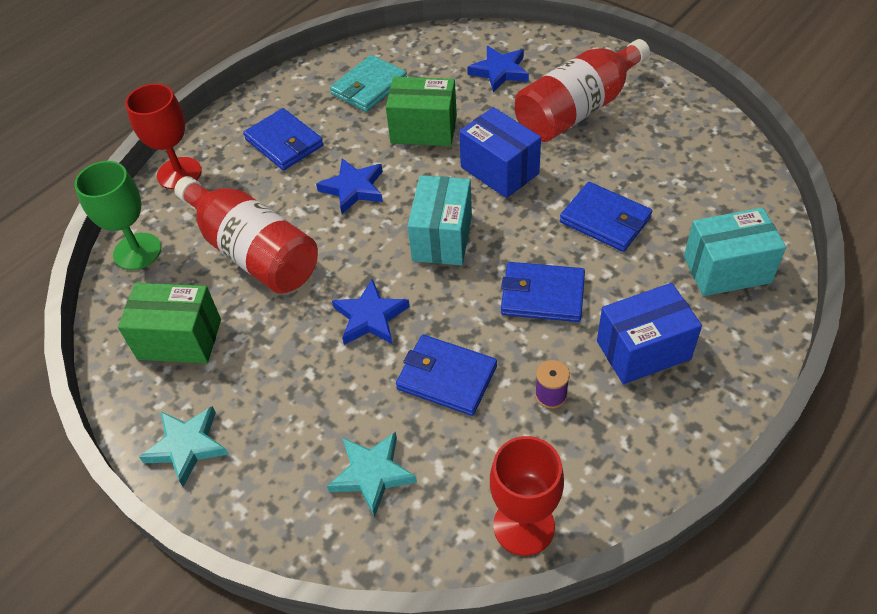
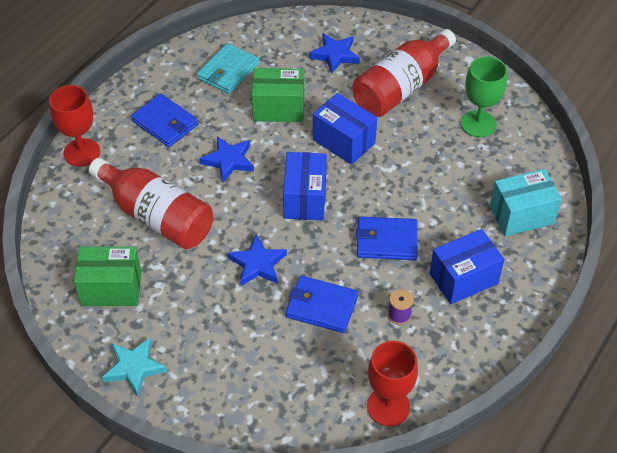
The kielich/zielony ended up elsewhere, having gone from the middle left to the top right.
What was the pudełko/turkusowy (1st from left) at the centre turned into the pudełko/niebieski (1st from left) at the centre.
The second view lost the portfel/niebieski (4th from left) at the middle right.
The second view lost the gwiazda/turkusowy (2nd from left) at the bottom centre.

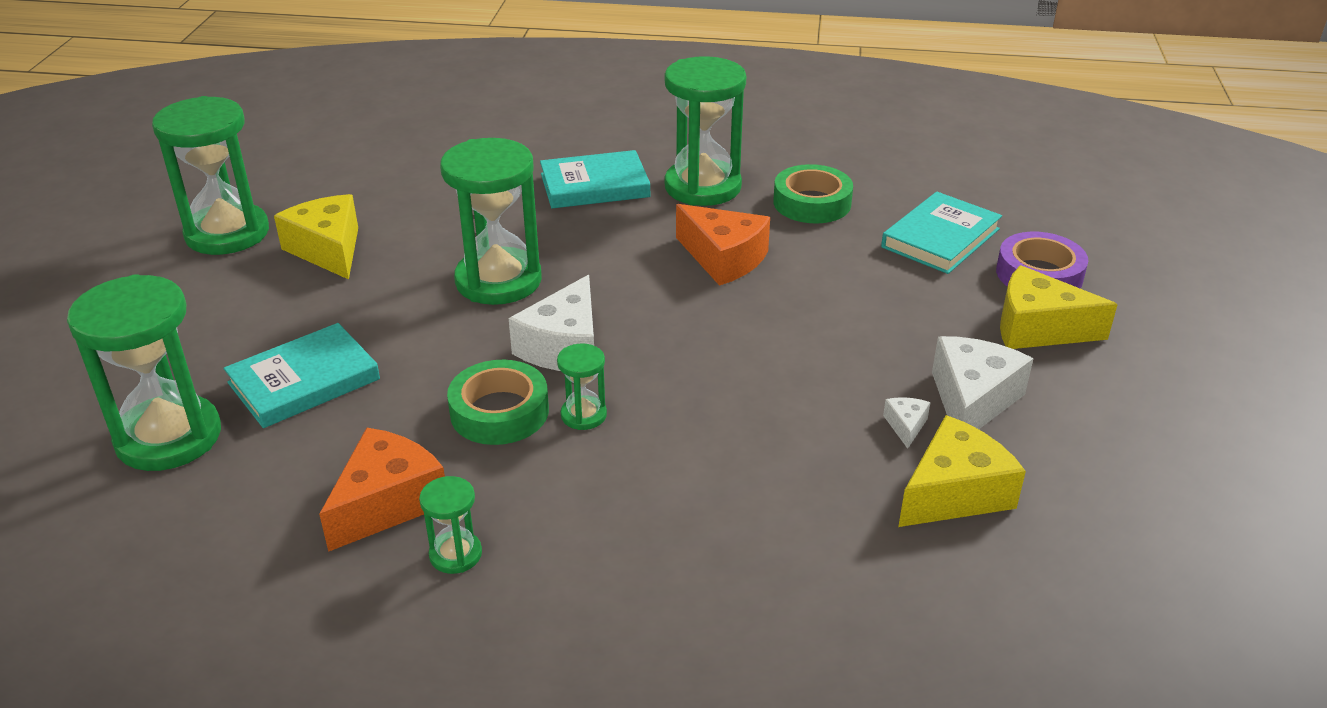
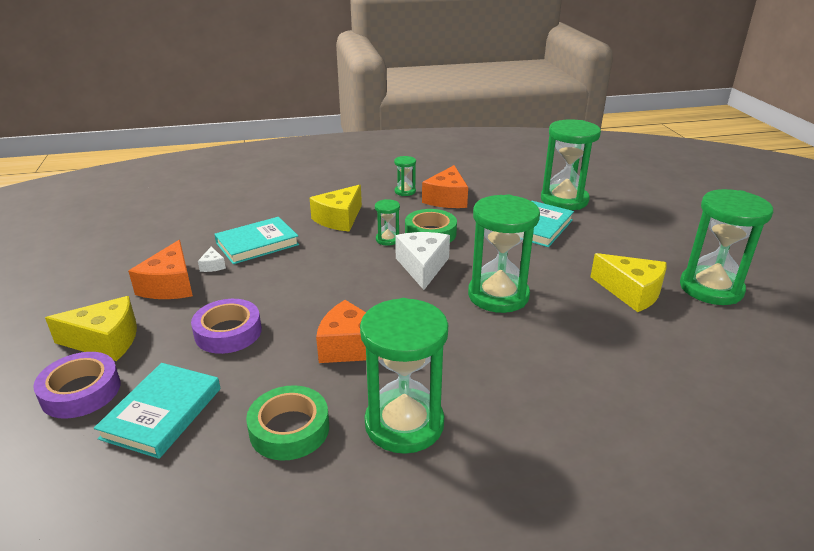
The książka/turkusowy (2nd from left) ended up elsewhere, having gone from the top centre to the middle left.
What was the ser/biały (3rd from left) at the middle right turned into the ser/pomarańczowy (1st from left) at the middle left.
The ser/żółty (2nd from left) ended up elsewhere, having gone from the middle right to the centre.
The second view gained the taśma klejąca/fioletowy (2nd from left) at the middle left.

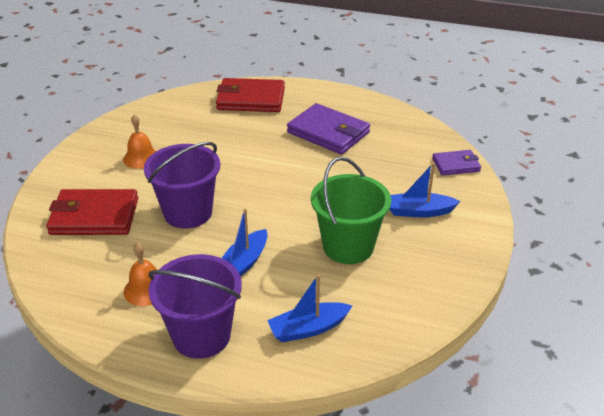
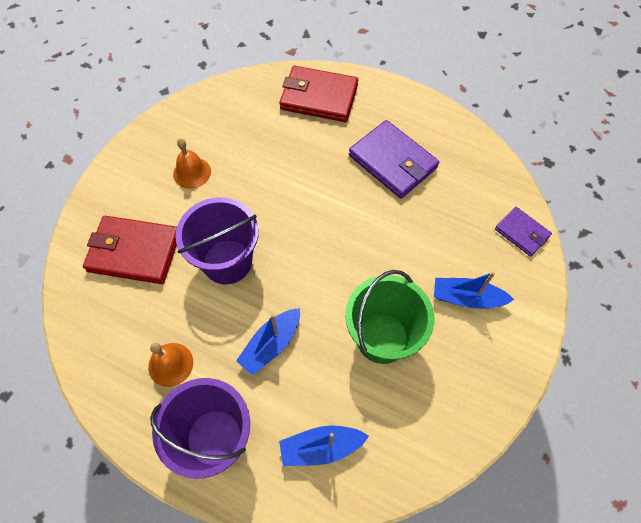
The portfel/fioletowy (2nd from left) at the middle right ended up facing another way, 45 degrees clockwise from before.

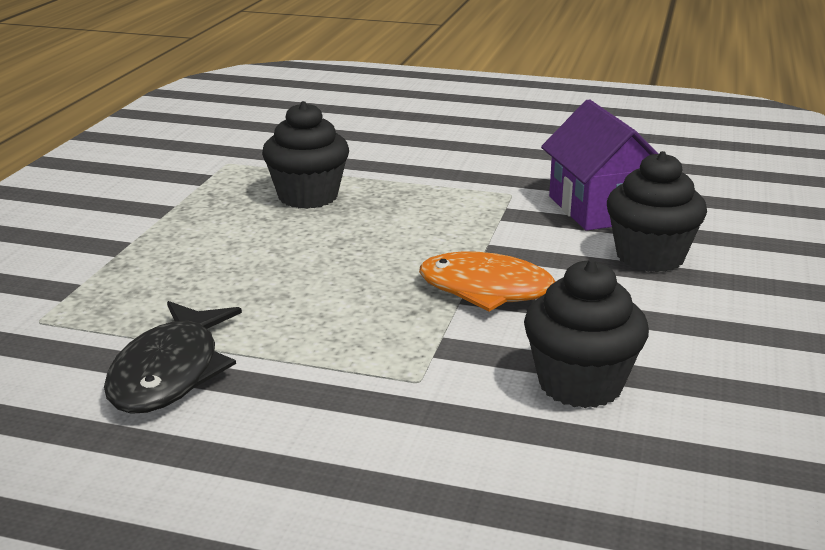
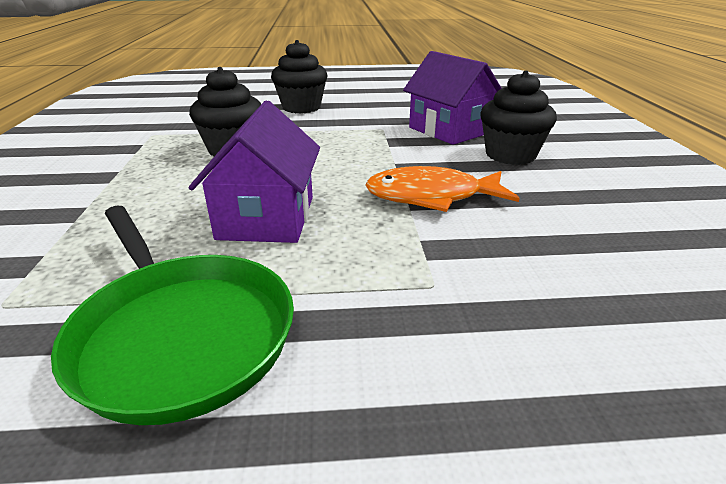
The muffinka/czarny (2nd from left) ended up elsewhere, having gone from the middle right to the top centre.
Where the ryba/czarny stood at the middle left, the patelnia/zielony came to stand at the middle left.
The second view gained the domek/fioletowy (1st from left) at the centre.

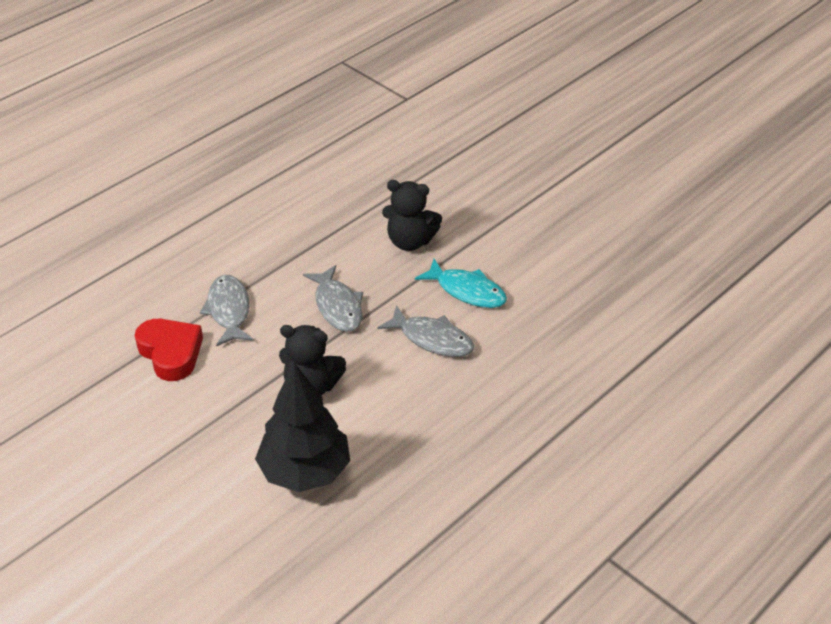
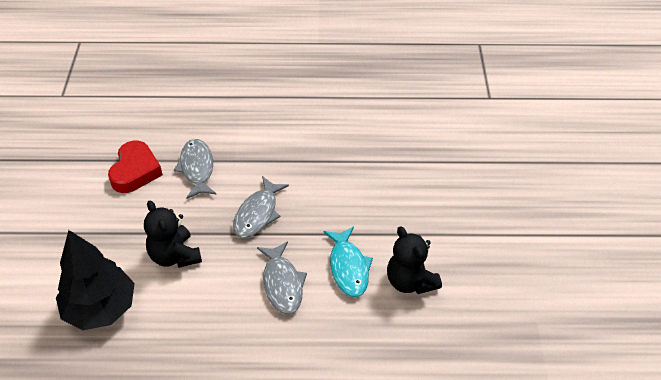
The miś/czarny (2nd from left) ended up elsewhere, having gone from the centre to the bottom centre.
The ryba/szary (1st from left) at the middle left ended up facing another way, 45 degrees counterclockwise from before.

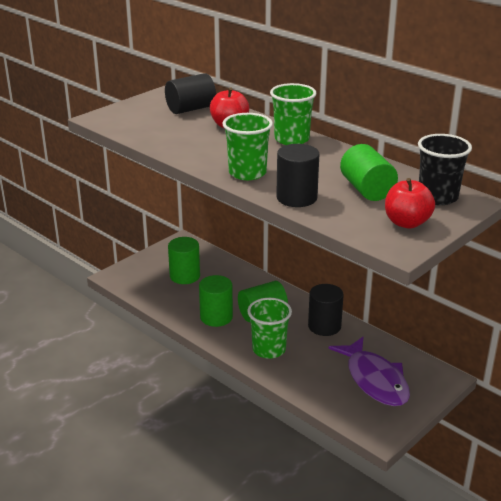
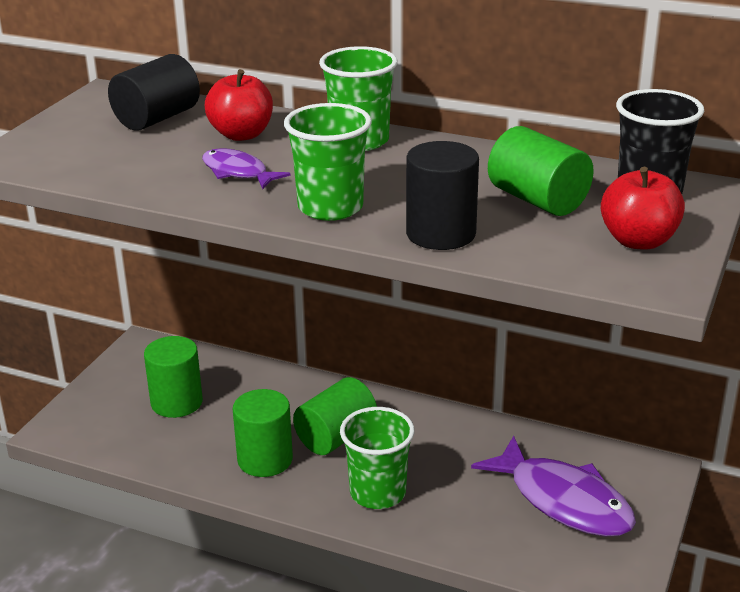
The second view lost the walec/czarny (3rd from left) at the centre.
The second view gained the ryba/fioletowy (1st from left) at the top left.

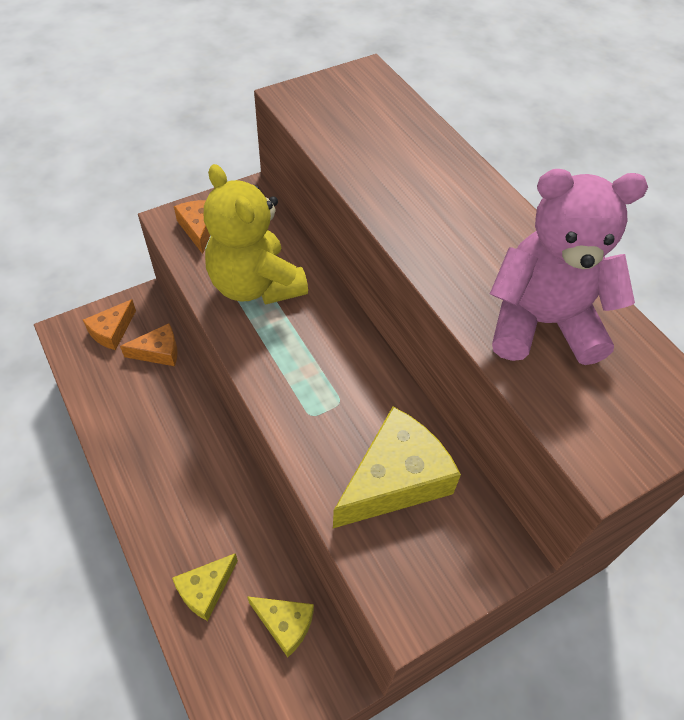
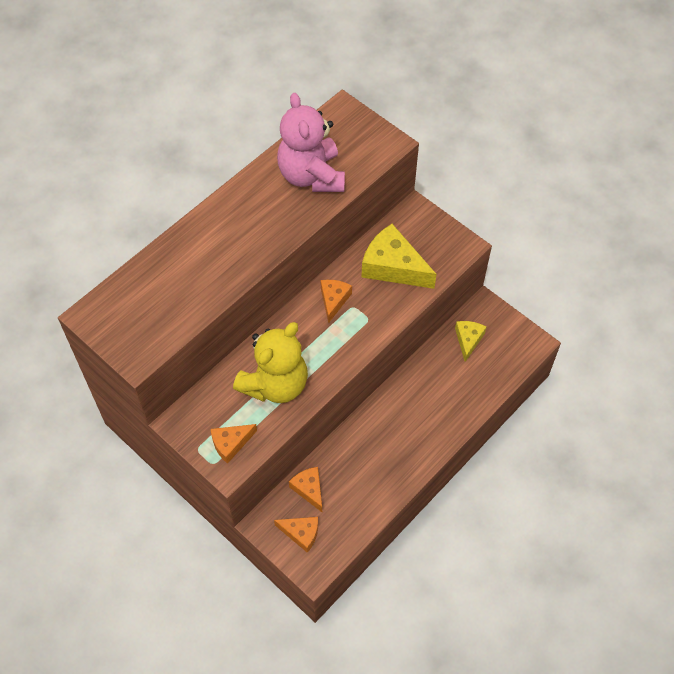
The second view lost the ser/żółty (1st from left) at the bottom left.
The second view gained the ser/pomarańczowy (4th from left) at the centre.

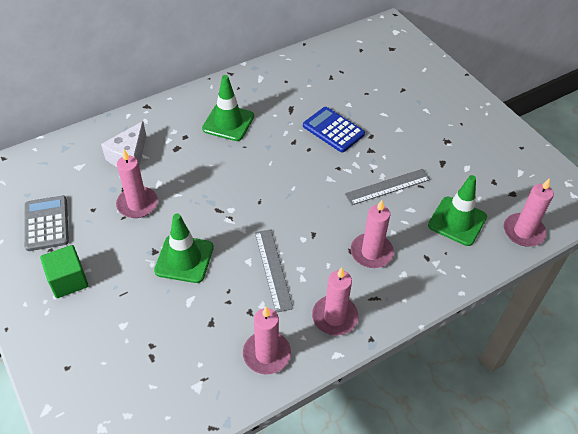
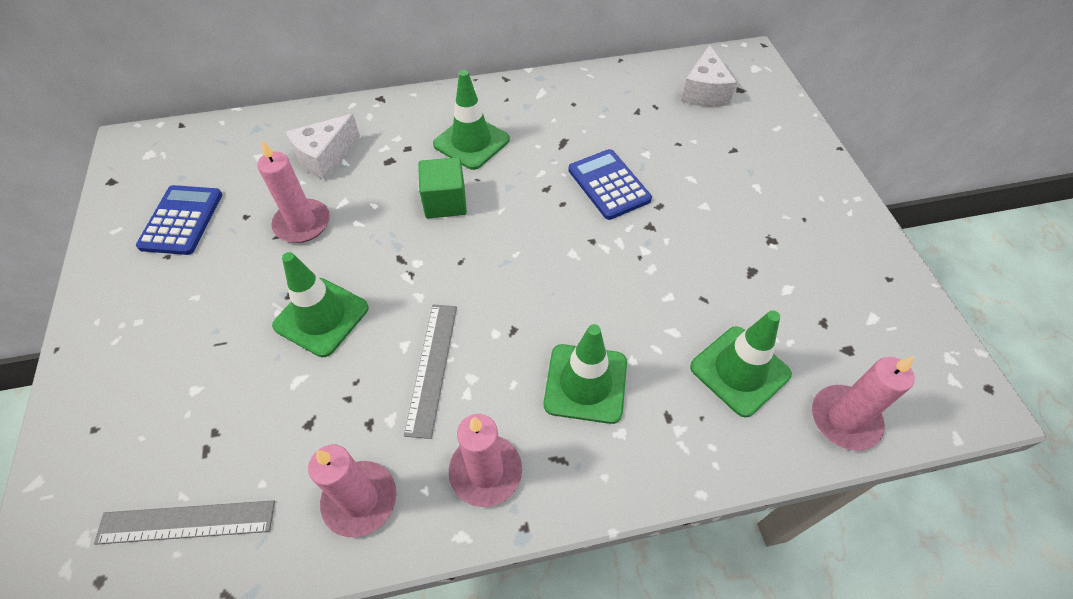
The linijka/szary (2nd from left in the first image) ended up elsewhere, having gone from the middle right to the bottom left.
What was the kalkulator/szary at the middle left turned into the kalkulator/niebieski (1st from left) at the middle left.
Where the świeca/różowy (4th from left) stood at the centre, the pachołek/zielony (3rd from left) came to stand at the centre.
The sześcian/zielony ended up elsewhere, having gone from the middle left to the top centre.
The second view gained the ser/biały (2nd from left) at the top centre.

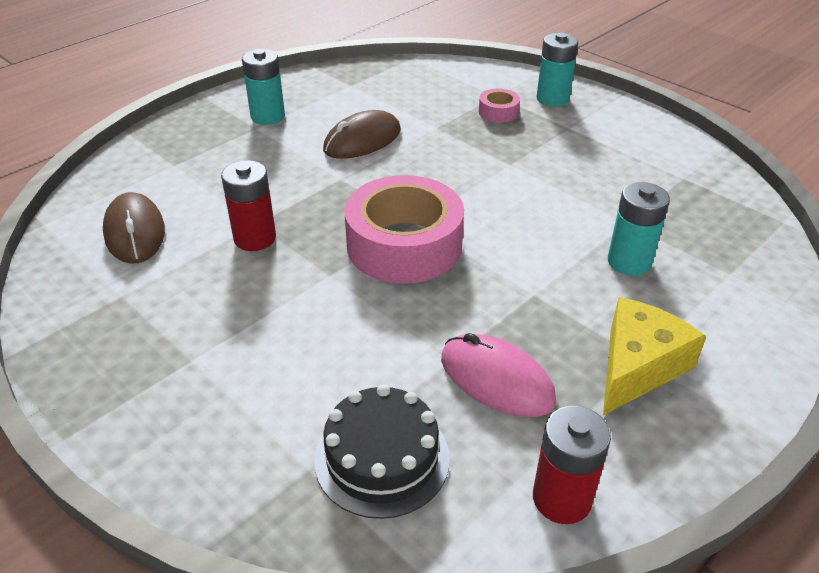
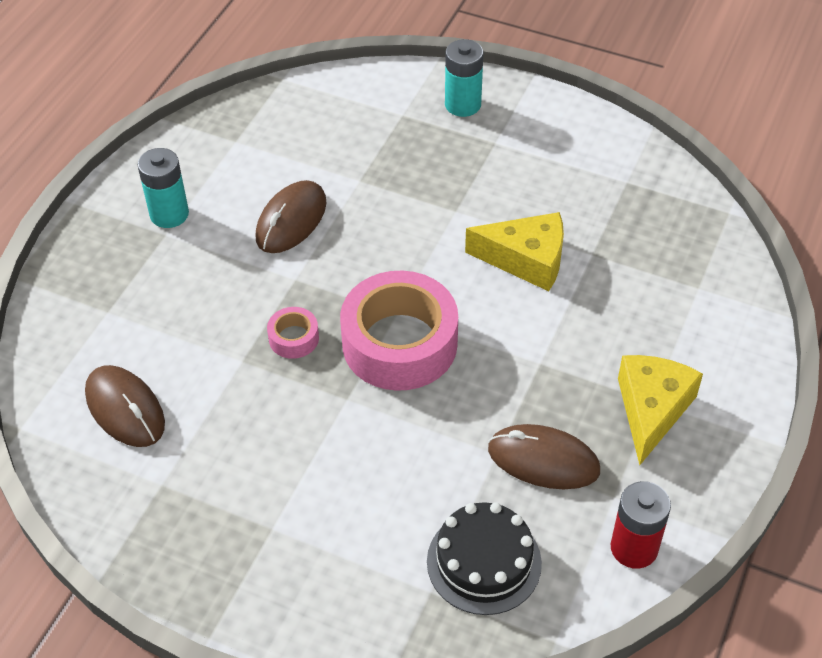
The taśma klejąca/różowy (2nd from left in the first image) ended up elsewhere, having gone from the top centre to the centre.
The second view lost the bateria/czerwony (1st from left) at the middle left.
The second view lost the bateria/turkusowy (3rd from left) at the middle right.
What was the myszka/różowy at the centre turned into the myszka/brązowy (3rd from left) at the bottom centre.
The second view gained the ser/żółty (1st from left) at the centre.

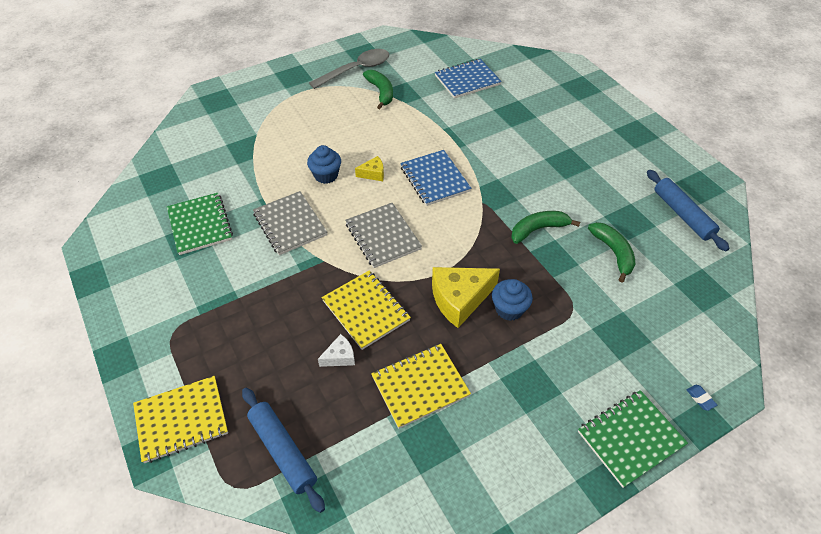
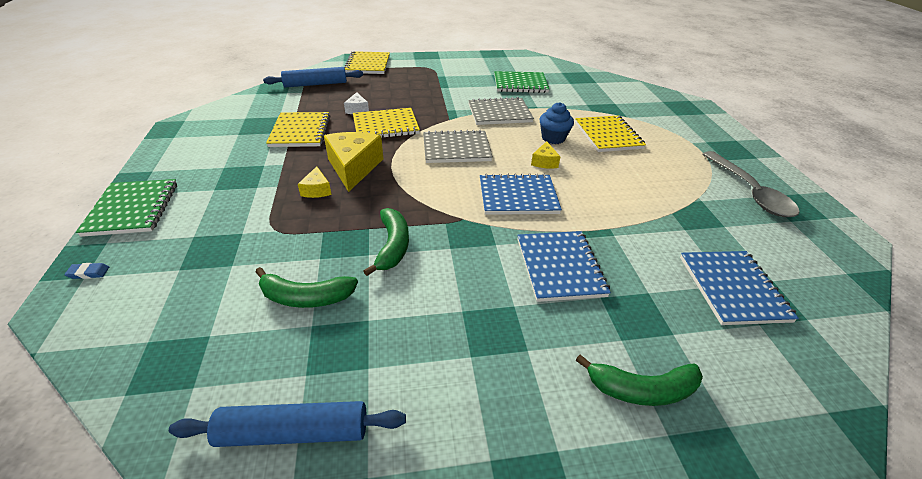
The banan/zielony (1st from left in the first image) ended up elsewhere, having gone from the top centre to the bottom right.
Where the muffinka/niebieski (2nd from left) stood at the centre, the ser/żółty (1st from left) came to stand at the centre.
The second view gained the zeszyt/żółty (4th from left) at the top centre.
The second view gained the zeszyt/niebieski (2nd from left) at the centre.

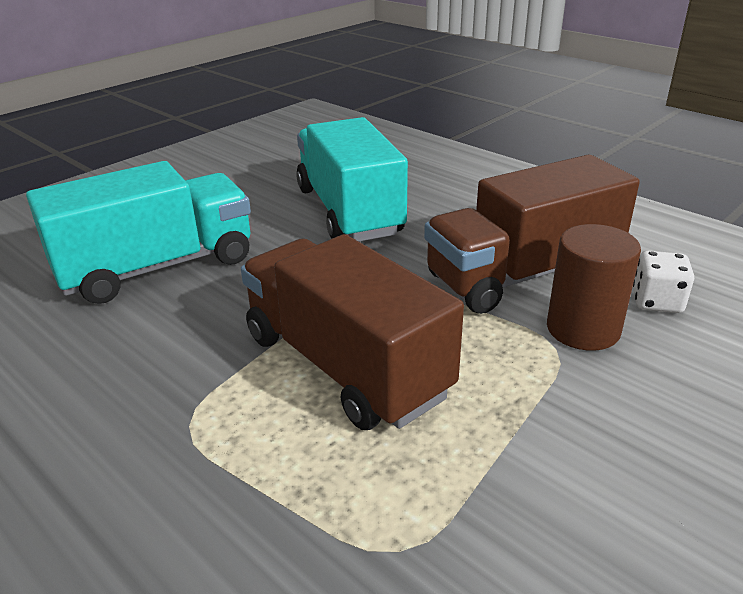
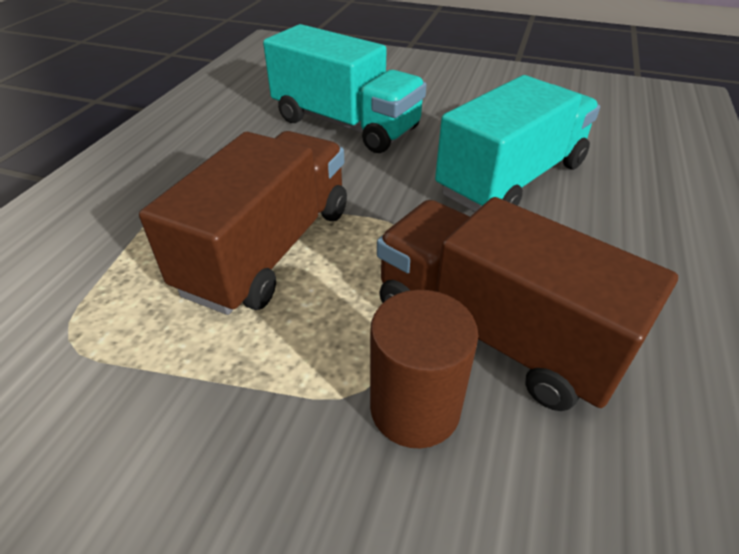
The second view lost the kostka do gry/biały at the middle right.

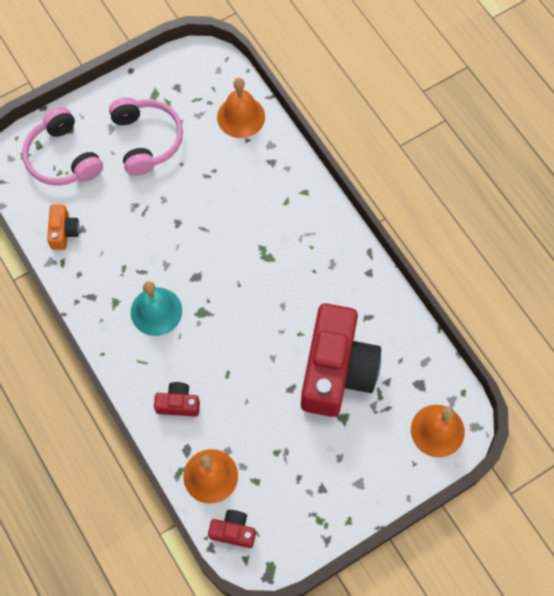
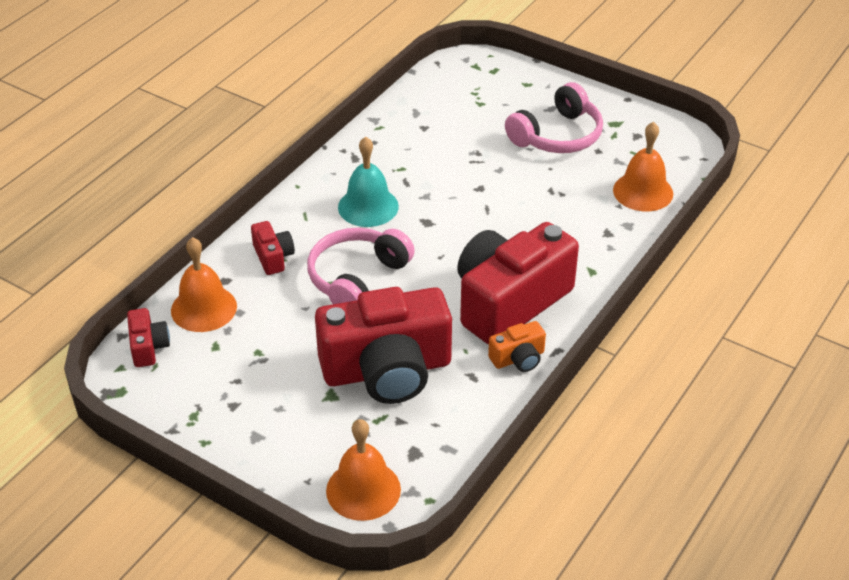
The słuchawki/różowy (1st from left) ended up elsewhere, having gone from the top left to the centre.
The aparat fotograficzny/pomarańczowy ended up elsewhere, having gone from the middle left to the centre.
The second view gained the aparat fotograficzny/czerwony (4th from left) at the centre.

